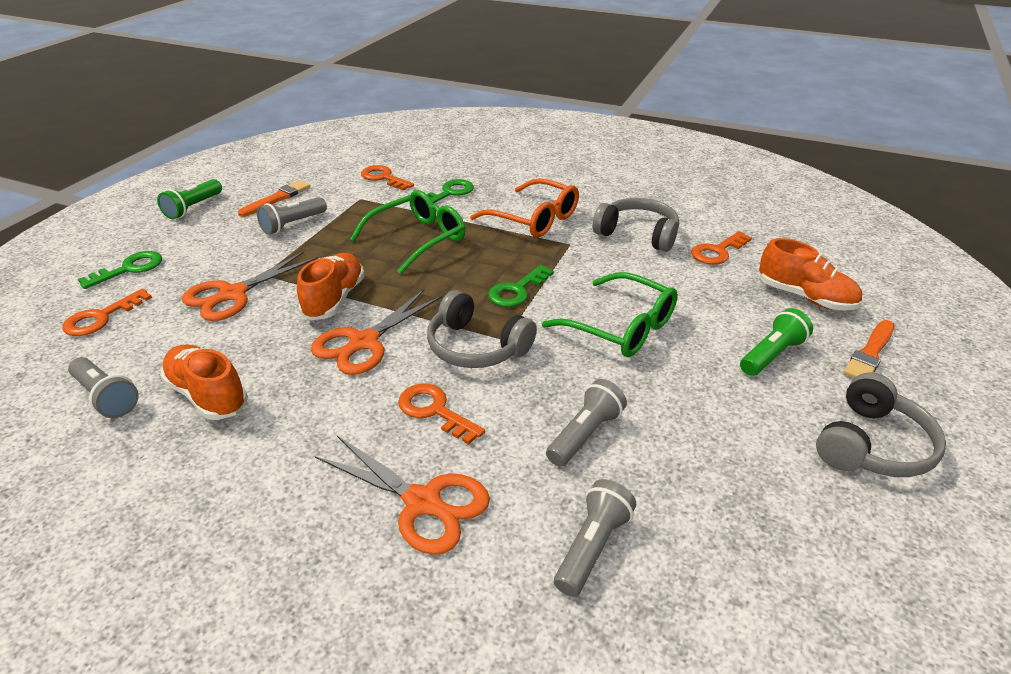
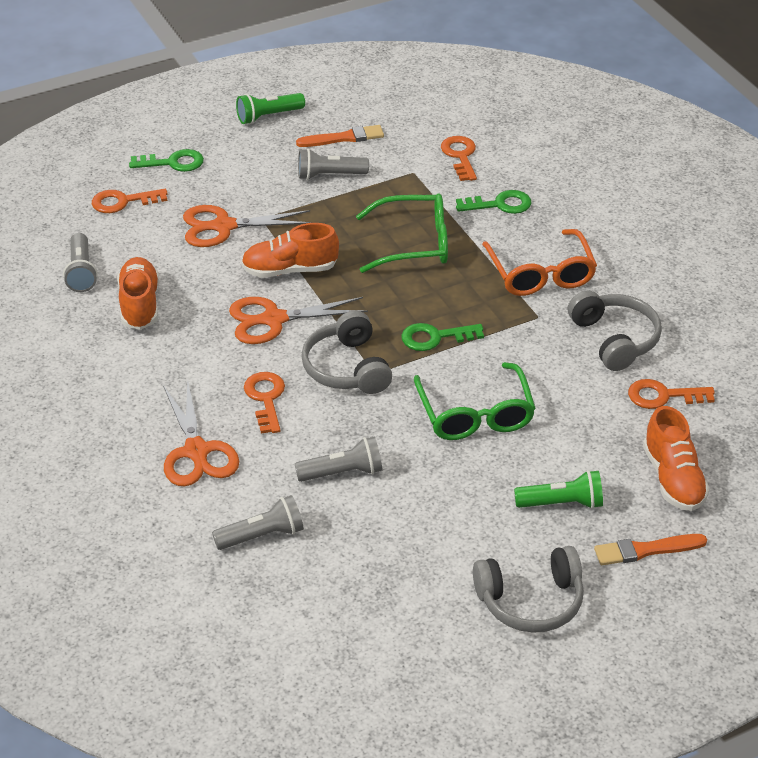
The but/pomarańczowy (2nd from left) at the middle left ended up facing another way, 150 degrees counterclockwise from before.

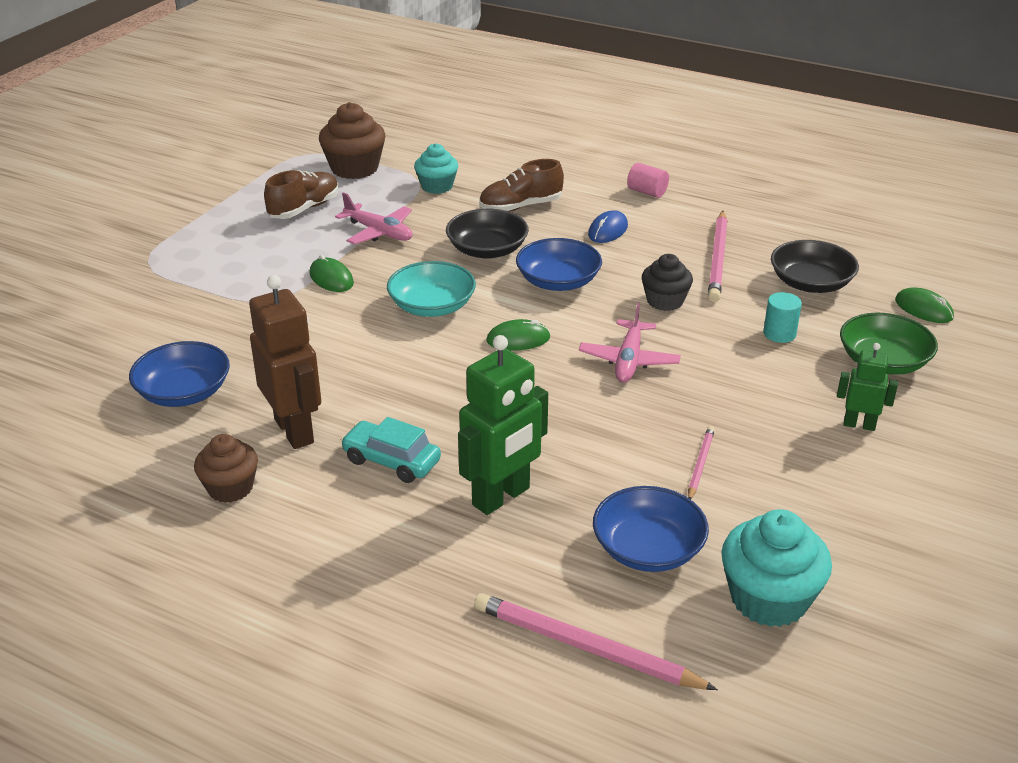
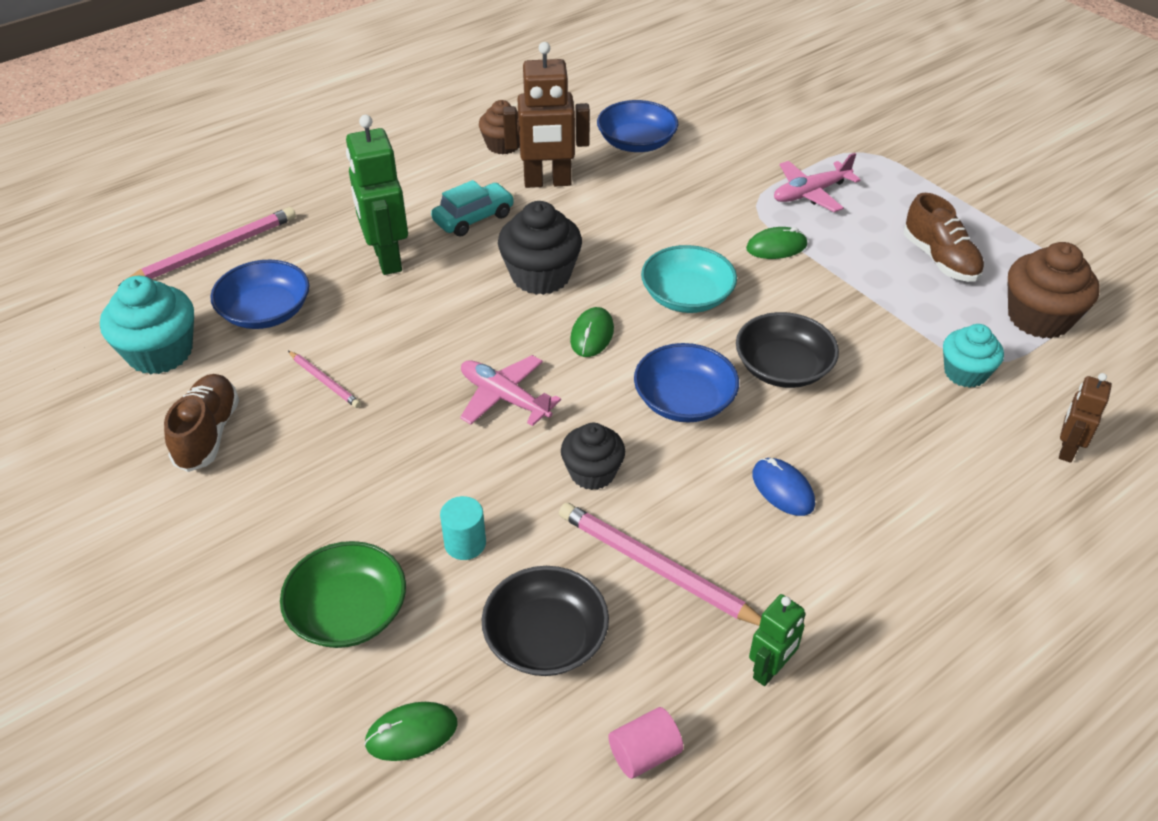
The but/brązowy (2nd from left in the first image) ended up elsewhere, having gone from the top centre to the middle left.
The walec/różowy ended up elsewhere, having gone from the top centre to the bottom centre.
The samolot/różowy (1st from left in the first image) ended up elsewhere, having gone from the top centre to the top right.
The robot/zielony (2nd from left) ended up elsewhere, having gone from the middle right to the bottom right.
The second view gained the muffinka/czarny (1st from left) at the top centre.
The second view gained the robot/brązowy (2nd from left) at the middle right.

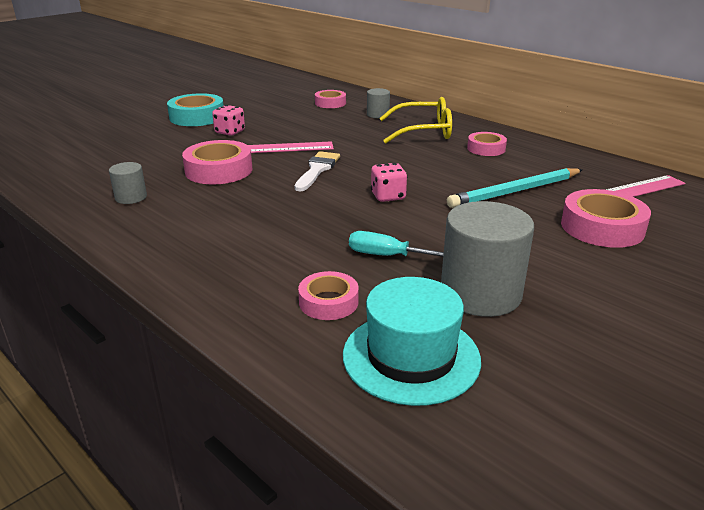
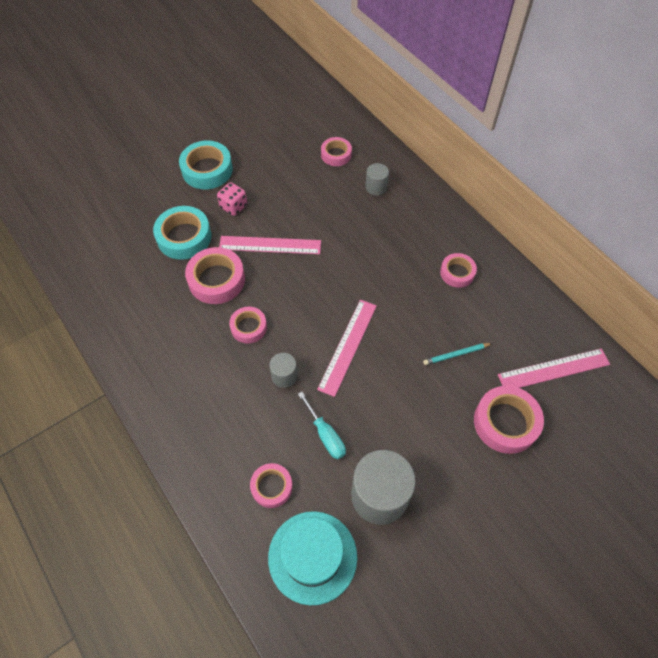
The second view lost the okulary/żółty at the top centre.
The second view lost the pędzel/biały at the centre.
The walec/szary (1st from left) ended up elsewhere, having gone from the middle left to the centre.
Where the kostka do gry/różowy (2nd from left) stood at the centre, the linijka/różowy (2nd from left) came to stand at the centre.
The size of the ołówek/turkusowy at the middle right changed by a factor of 0.52.
The śrubokręt/turkusowy at the centre ended up facing another way, 150 degrees counterclockwise from before.
The second view gained the taśma klejąca/turkusowy (1st from left) at the middle left.
The second view gained the taśma klejąca/różowy (2nd from left) at the centre.

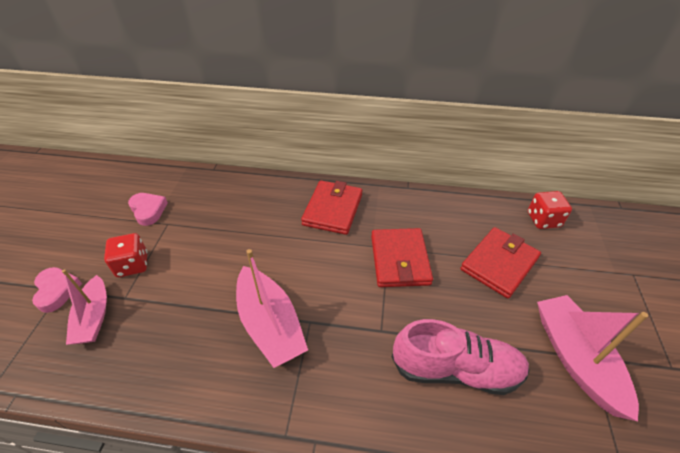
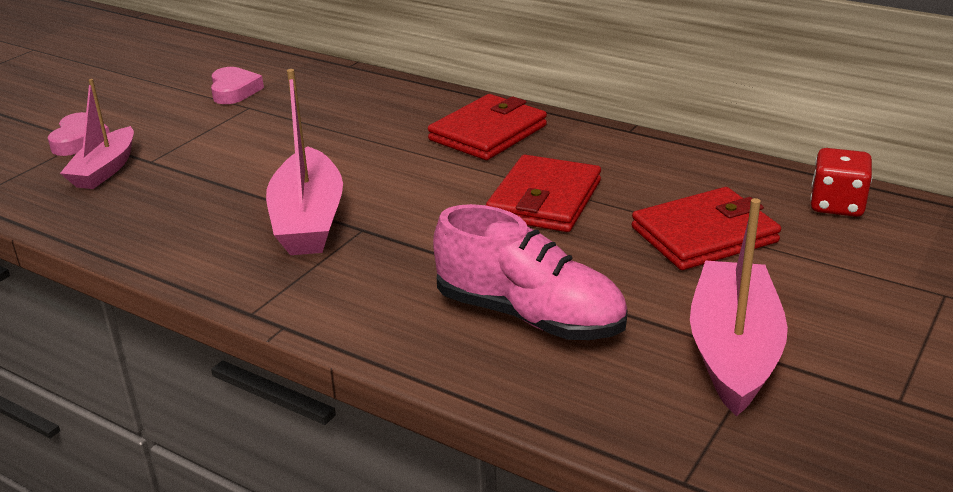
The second view lost the kostka do gry/czerwony (1st from left) at the middle left.

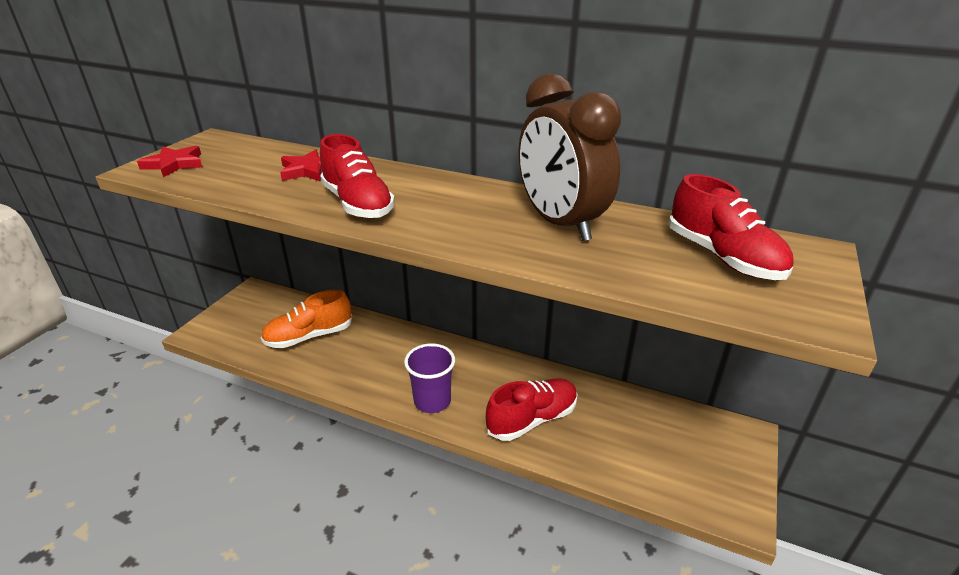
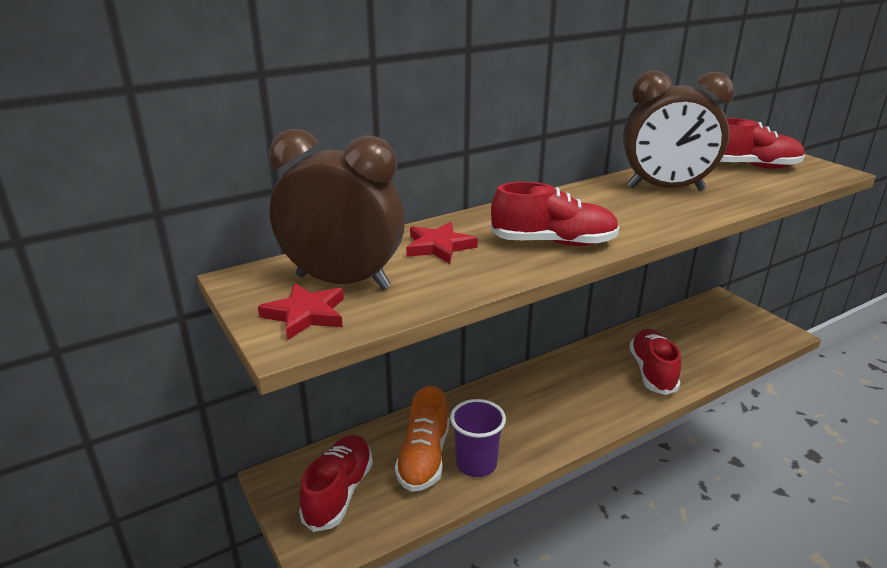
The szklanka/fioletowy ended up elsewhere, having gone from the centre to the bottom centre.
The second view gained the budzik/brązowy (1st from left) at the centre.
The second view gained the but/czerwony (1st from left) at the bottom centre.

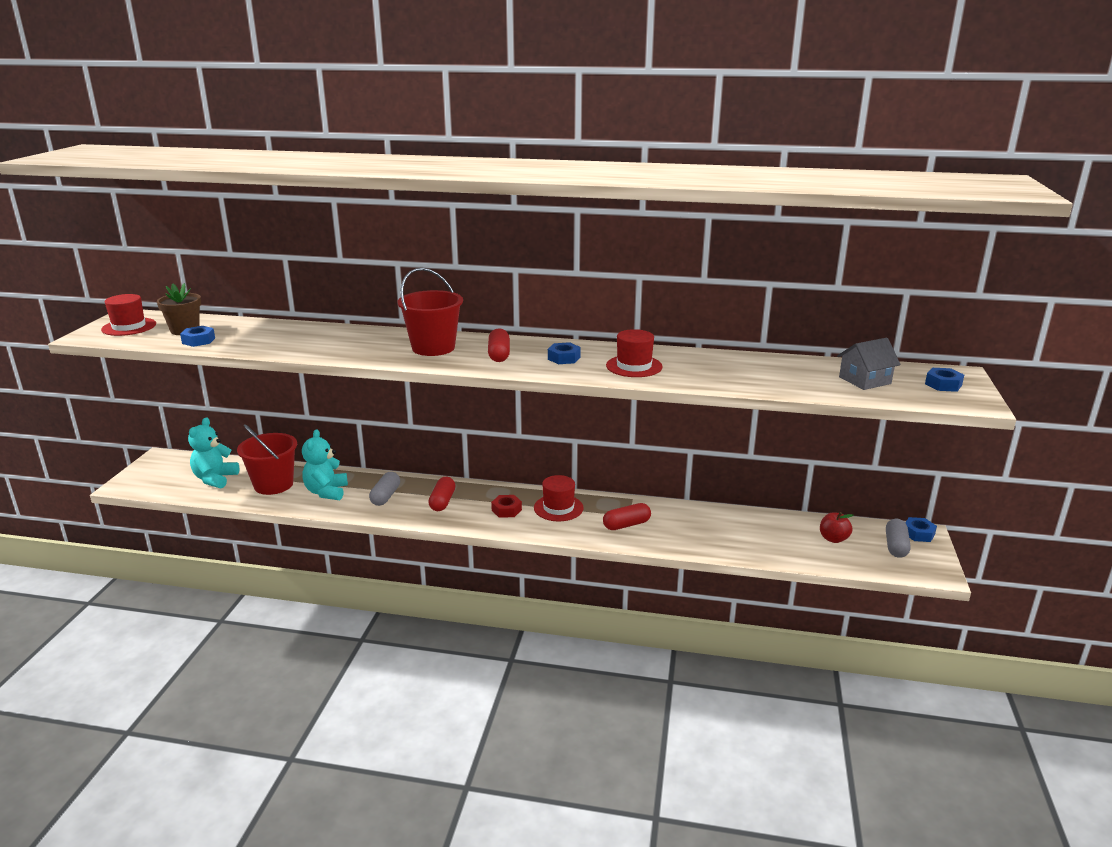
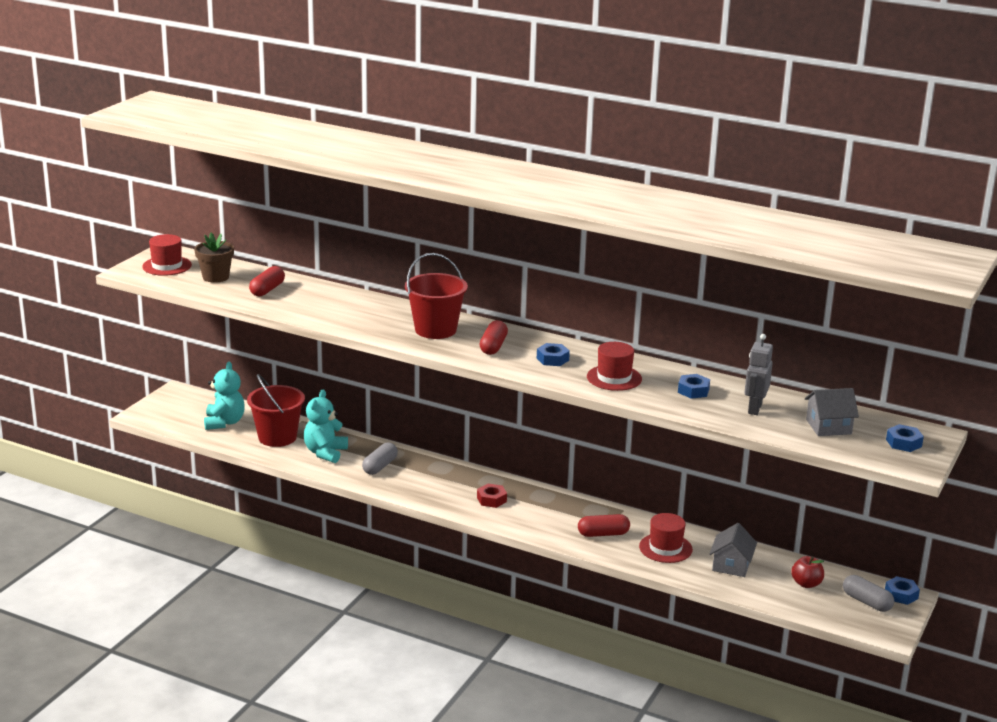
The nakrętka/niebieski (1st from left in the first image) ended up elsewhere, having gone from the middle left to the middle right.
The miś/turkusowy (1st from left) at the middle left ended up facing another way, 150 degrees clockwise from before.
The kapelusz/czerwony (2nd from left in the first image) ended up elsewhere, having gone from the centre to the bottom right.
The kapsułka/czerwony (1st from left) ended up elsewhere, having gone from the centre to the middle left.
The kapsułka/szary (2nd from left) at the middle right ended up facing another way, 75 degrees counterclockwise from before.
The second view gained the robot/szary at the middle right.
The second view gained the domek/szary (1st from left) at the bottom right.

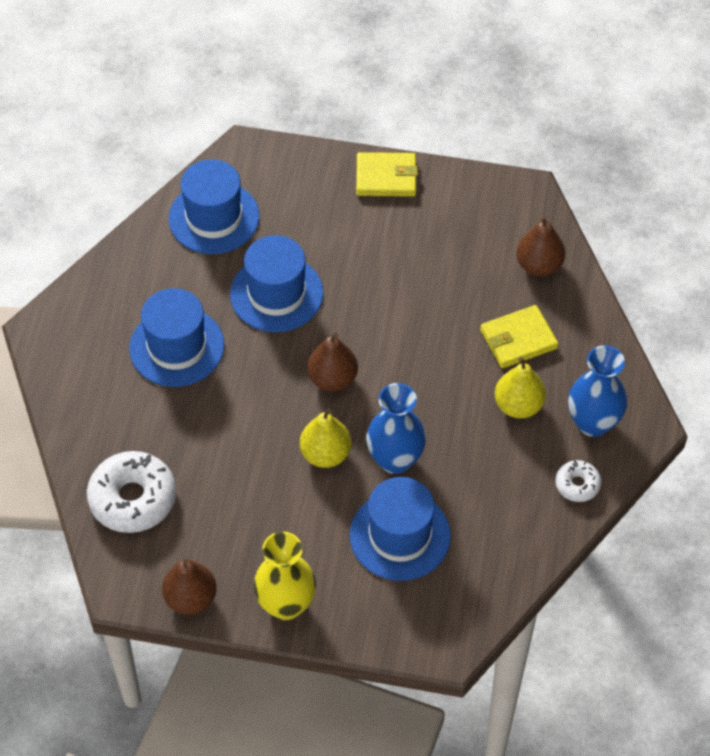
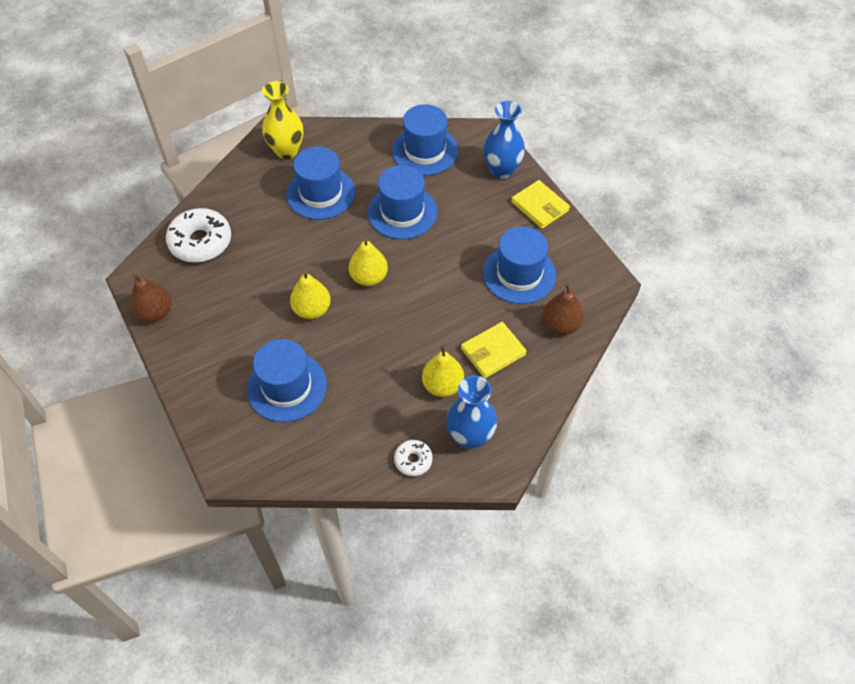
The portfel/żółty (2nd from left in the first image) at the middle right ended up facing another way, 60 degrees counterclockwise from before.
What was the gruszka/brązowy (2nd from left) at the centre turned into the gruszka/żółty (2nd from left) at the centre.
The wazon/niebieski (1st from left in the first image) ended up elsewhere, having gone from the centre to the top centre.
The wazon/żółty ended up elsewhere, having gone from the bottom centre to the top left.
The second view gained the kapelusz/niebieski (5th from left) at the centre.

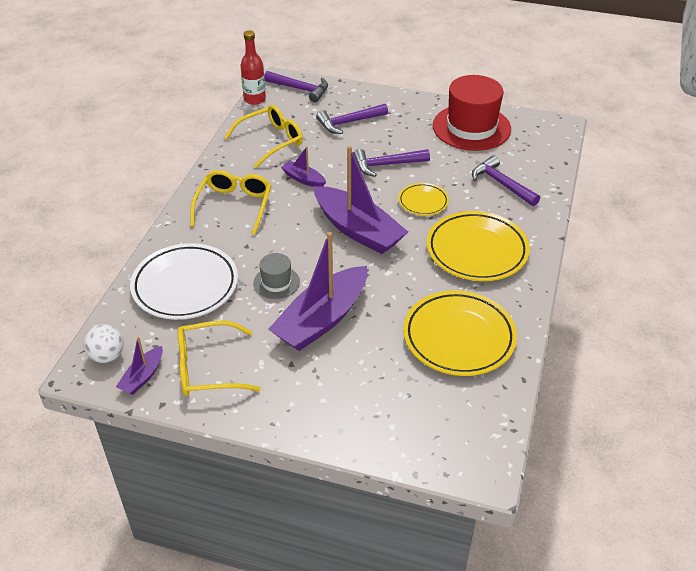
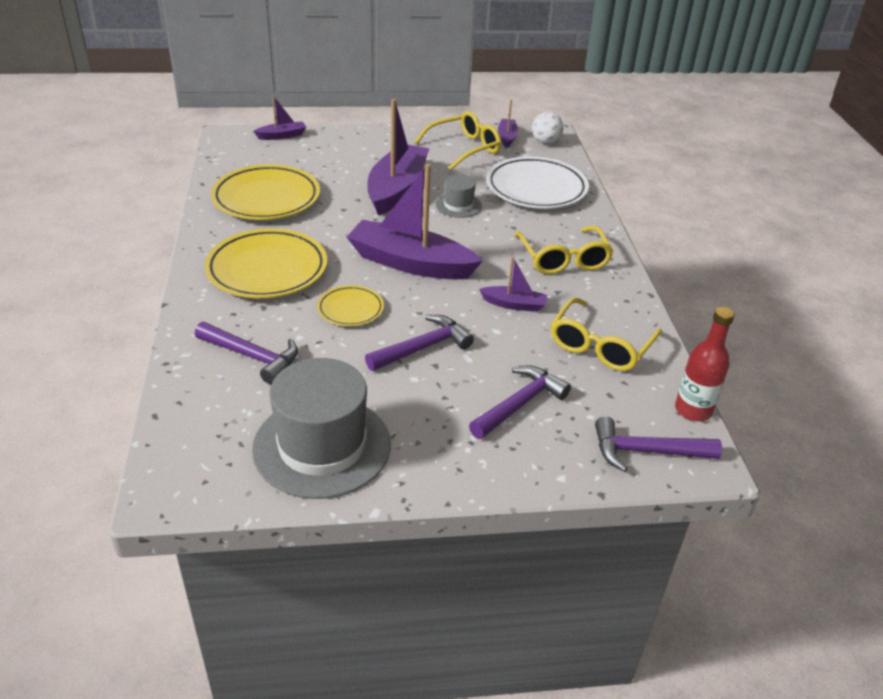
What was the kapelusz/czerwony at the top right turned into the kapelusz/szary (1st from left) at the centre.
The second view gained the łódka/fioletowy (1st from left) at the top left.

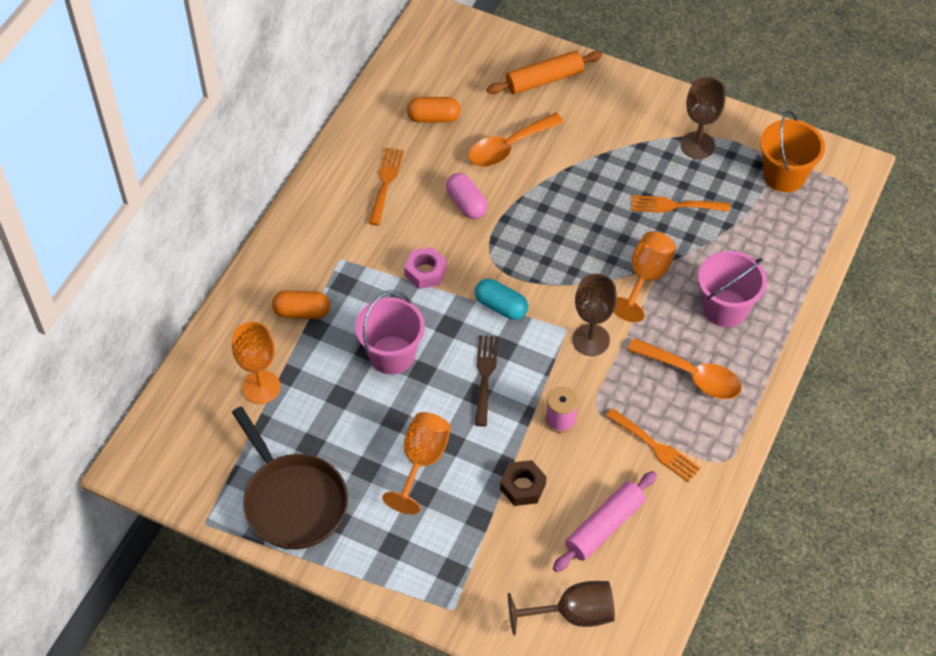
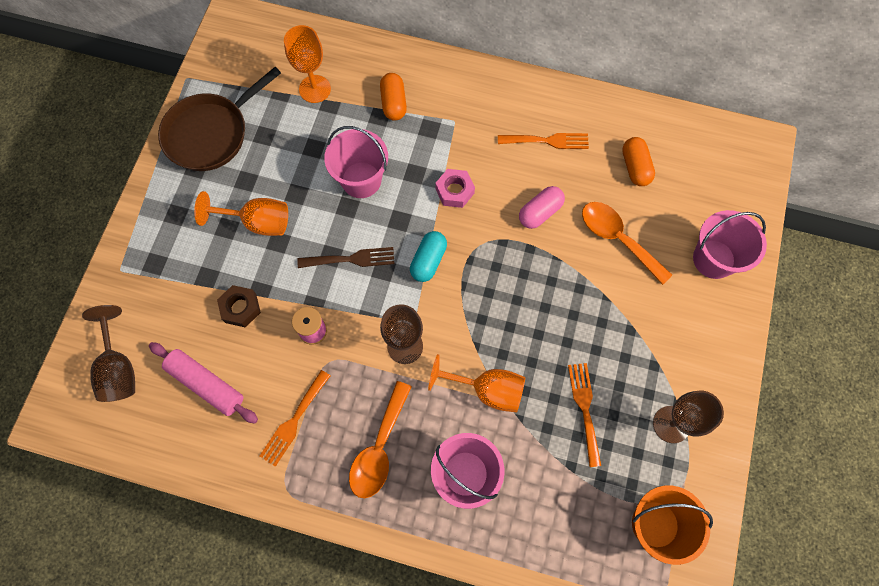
Where the wałek do ciasta/pomarańczowy stood at the top centre, the wiadro/różowy (3rd from left) came to stand at the middle right.

